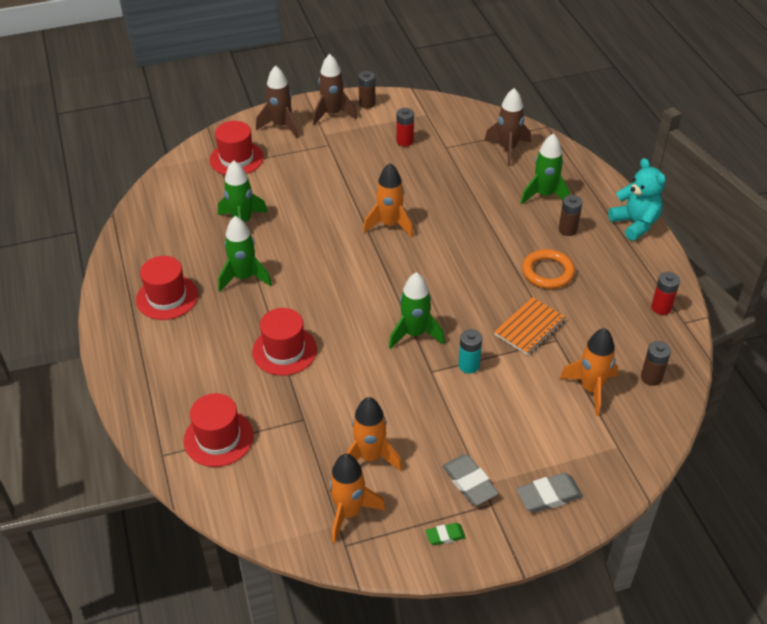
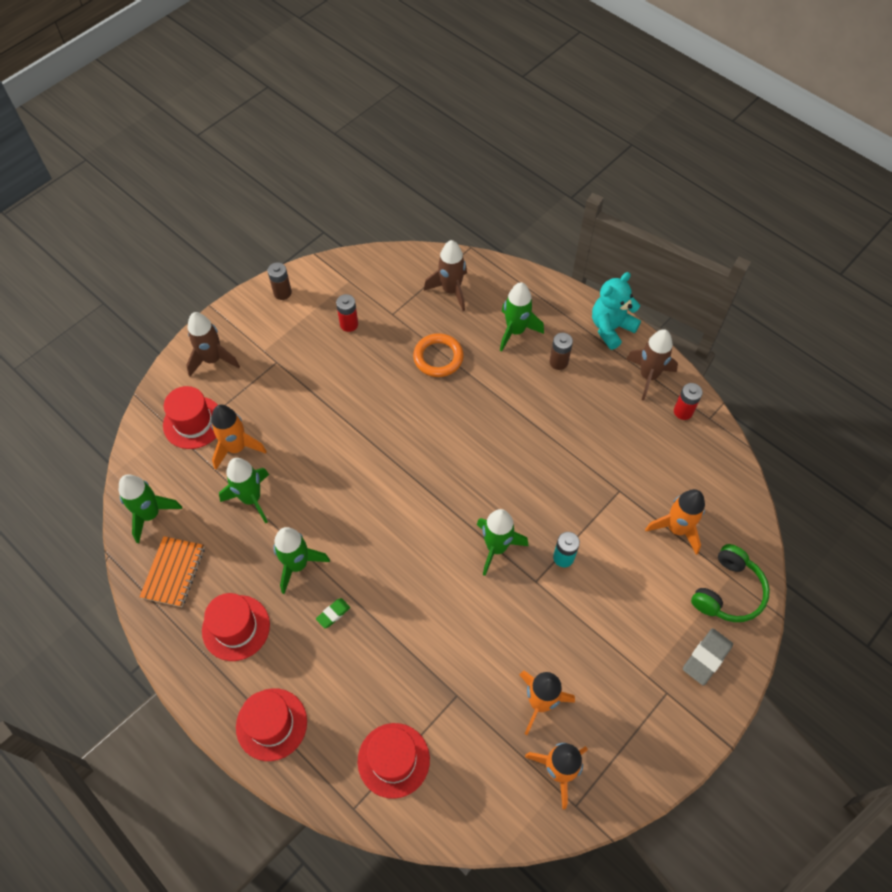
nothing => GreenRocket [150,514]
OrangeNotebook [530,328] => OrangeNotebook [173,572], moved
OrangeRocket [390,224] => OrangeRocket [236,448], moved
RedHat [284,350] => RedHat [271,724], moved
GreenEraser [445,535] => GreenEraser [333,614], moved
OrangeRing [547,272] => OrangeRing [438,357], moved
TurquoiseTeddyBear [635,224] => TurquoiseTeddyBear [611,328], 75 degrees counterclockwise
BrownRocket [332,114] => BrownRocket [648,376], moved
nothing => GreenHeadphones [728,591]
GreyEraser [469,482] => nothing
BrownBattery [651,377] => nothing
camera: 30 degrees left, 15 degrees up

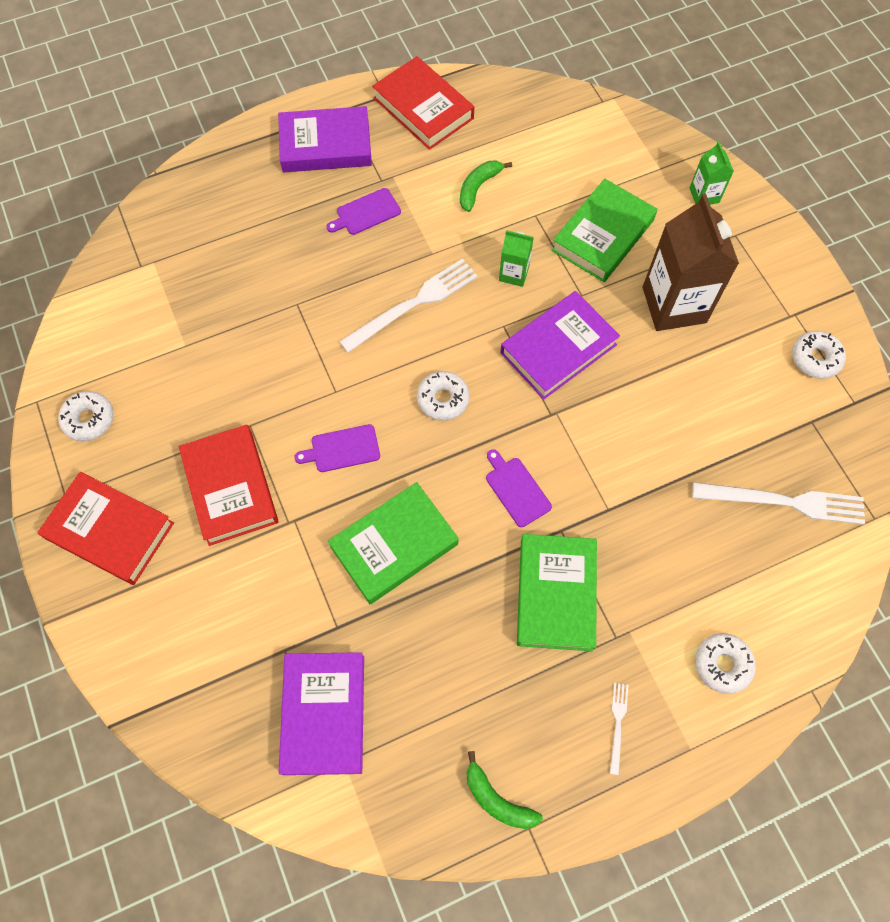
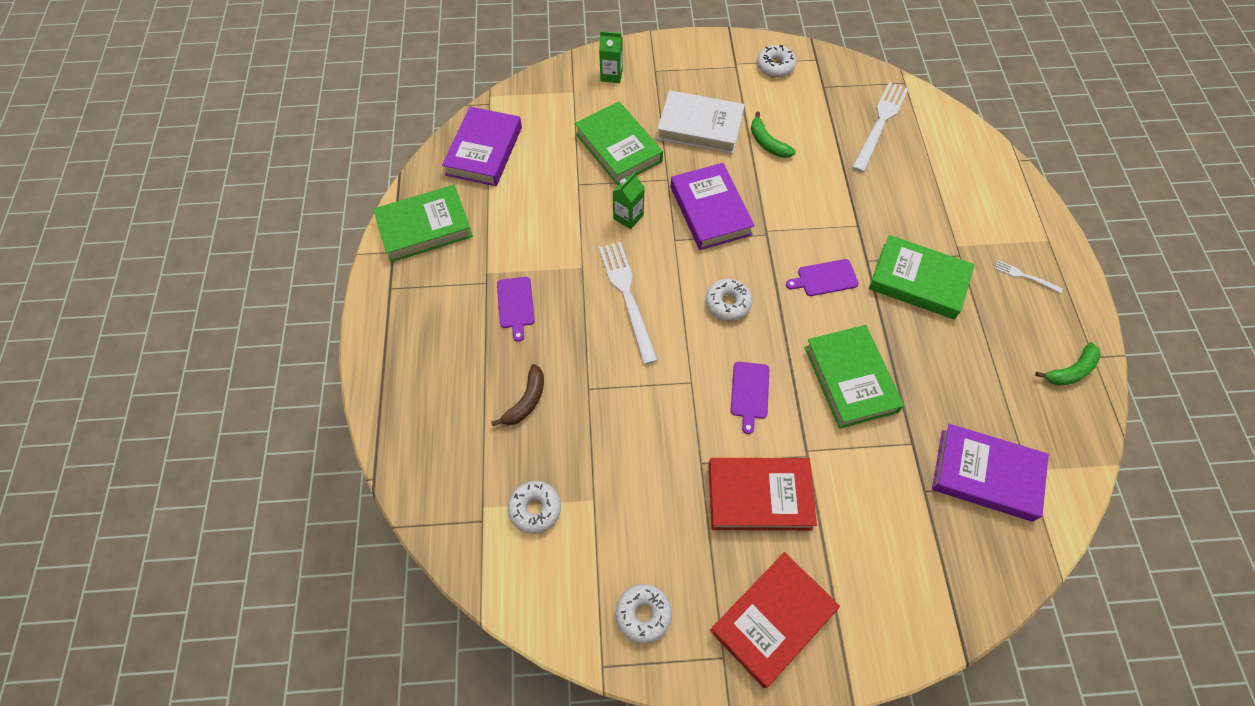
RedBook [423,108] => GreenBook [425,227]
PurpleBook [326,145] => PurpleBook [484,151], moved
nothing => BrownBanana [526,401]
WhiteDonut [722,664] => WhiteDonut [535,509], moved
BrownCarton [674,305] => WhiteBook [700,127]
GreenBanana [478,187] => GreenBanana [767,143], moved
camera: 70 degrees left, 5 degrees down

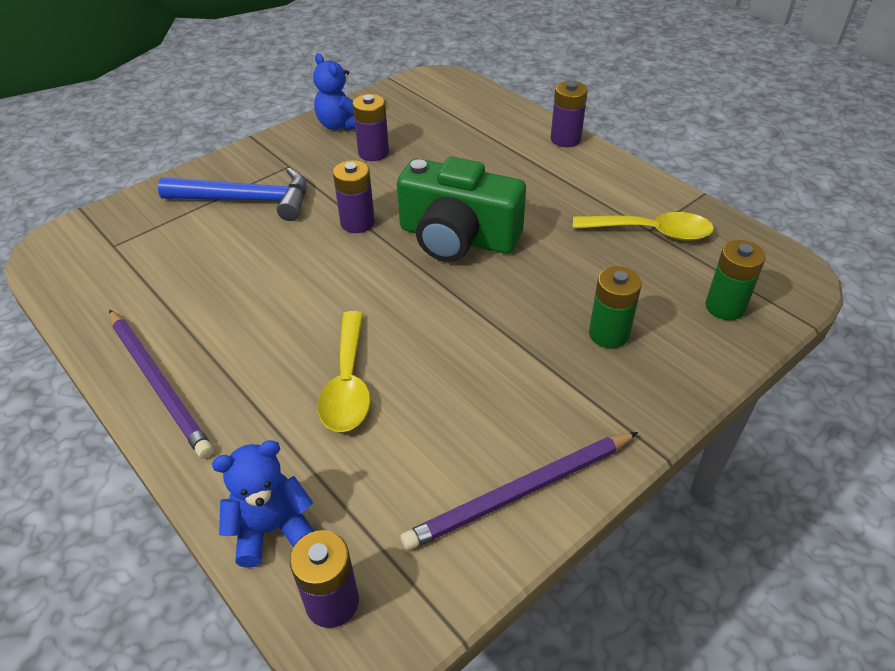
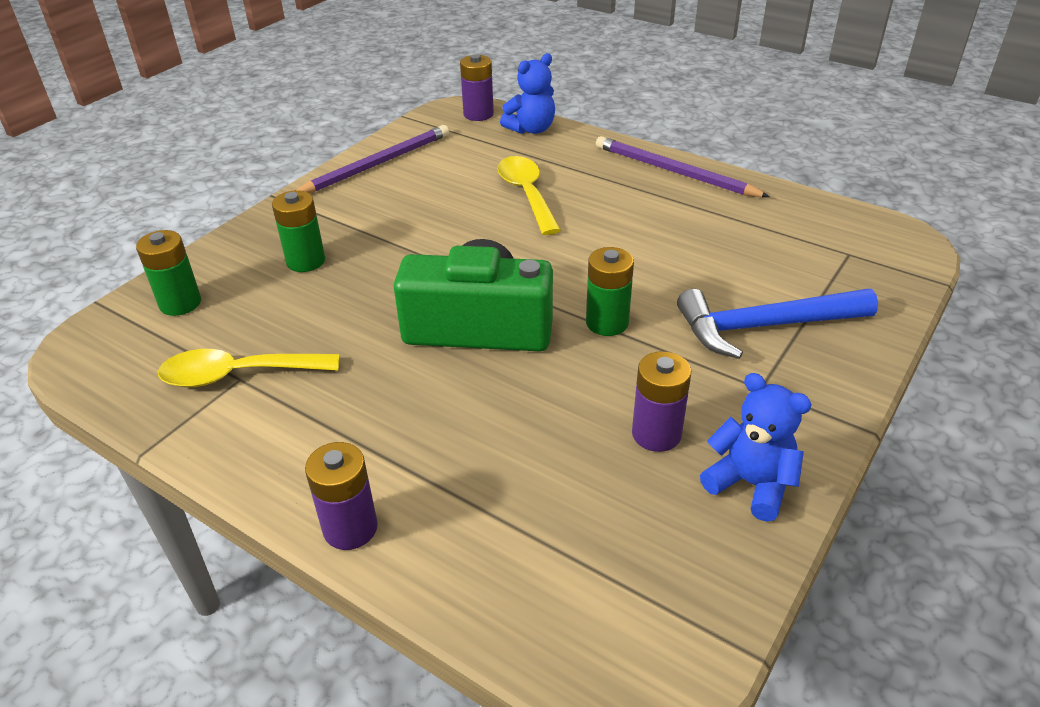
PurpleBattery [357,223] => GreenBattery [607,323]
camera: 165 degrees right, 5 degrees down

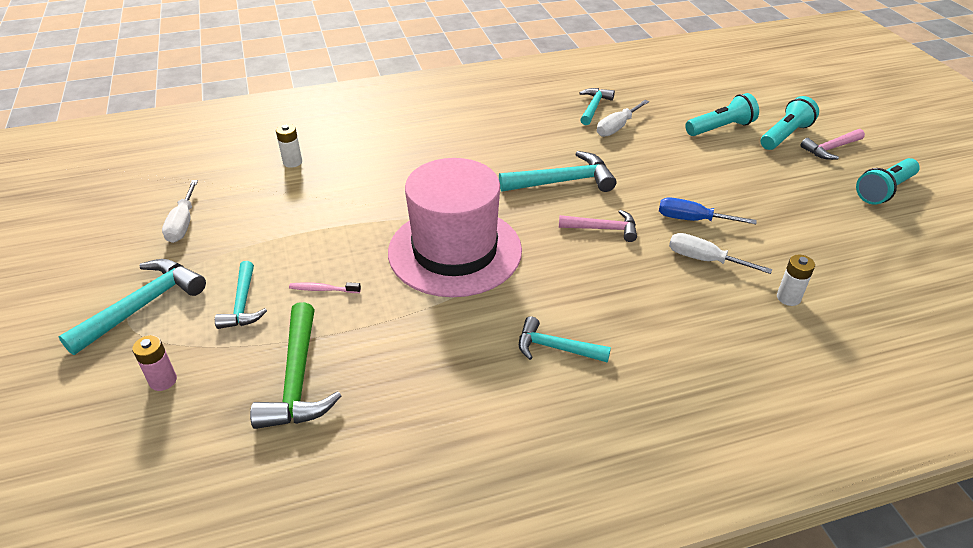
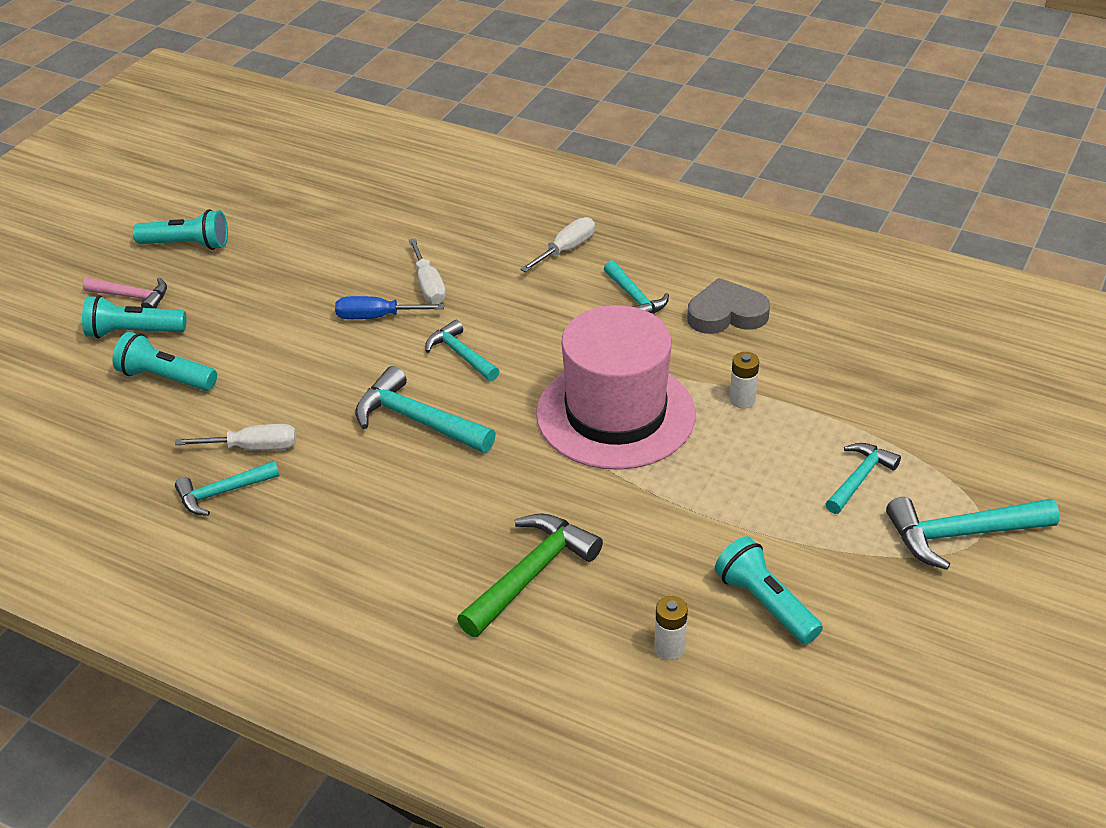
BlueScrewdriver [692,219] => BlueScrewdriver [376,317], 120 degrees clockwise
PinkHammer [603,229] => TurquoiseHammer [460,354]
GreenHammer [298,380] => GreenHammer [531,574], moved
WhiteScrewdriver [183,224] => WhiteScrewdriver [566,249], moved
nothing => GreyHeart [726,314]
nothing => TurquoiseFlashlight [765,603]
WhiteBattery [788,298] => WhiteBattery [742,400], moved
PinkBattery [163,381] => nothing
PinkToothbrush [323,289] => nothing
camera: 135 degrees left, 0 degrees up

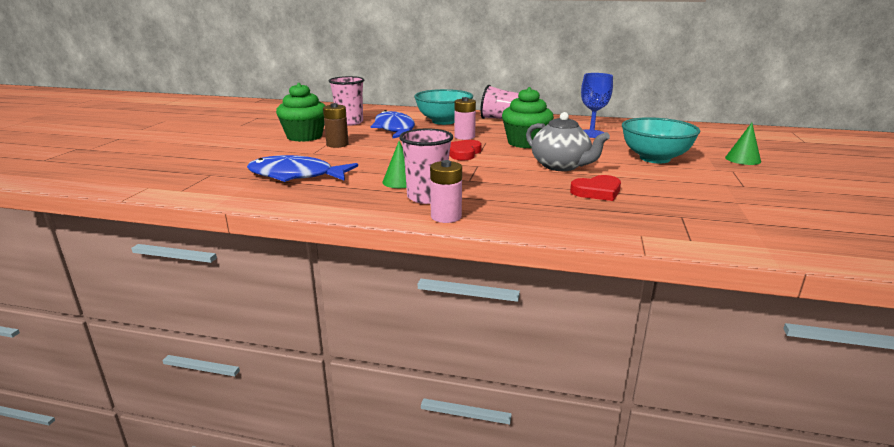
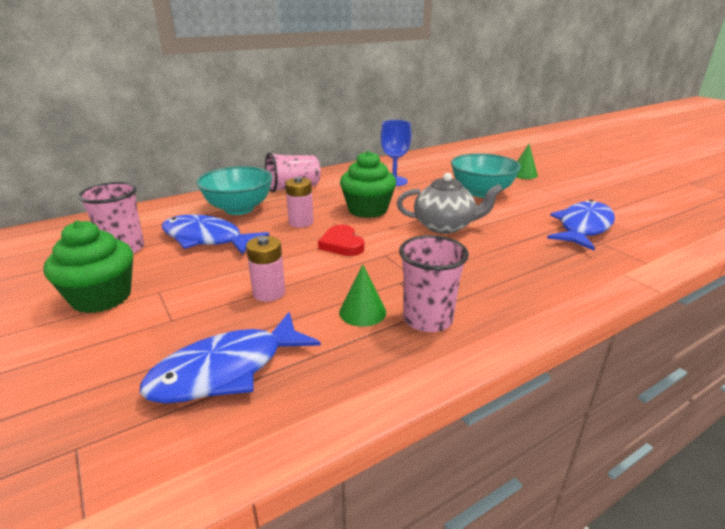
PinkBattery [446,217] => PinkBattery [269,293], moved
nothing => BlueFish [583,227]
BrownBattery [337,144] => nothing
RedHeart [597,191] => nothing
camera: 45 degrees left, 5 degrees up

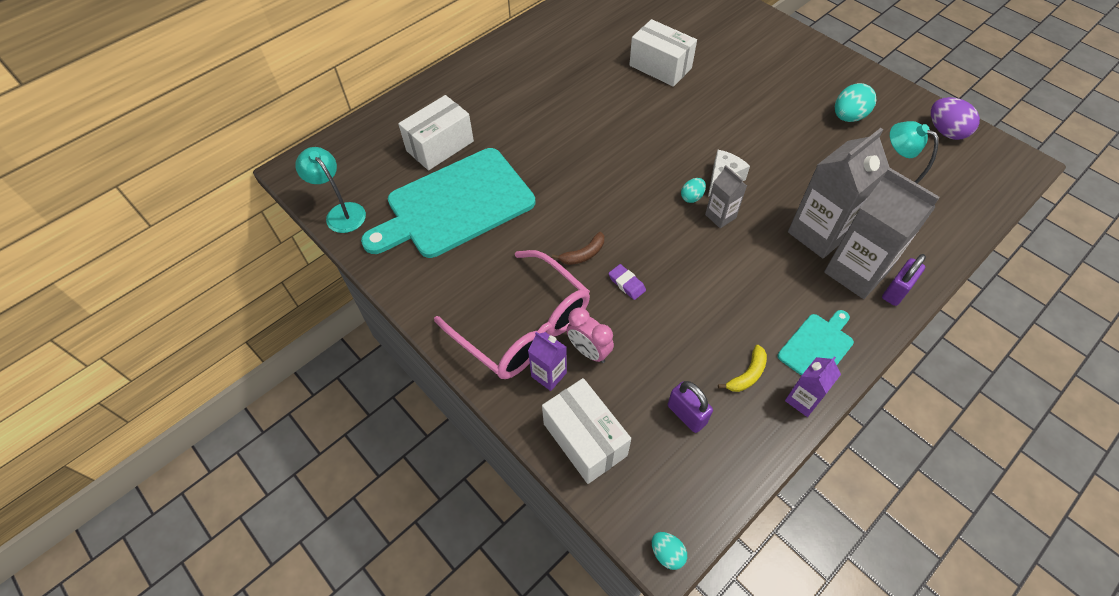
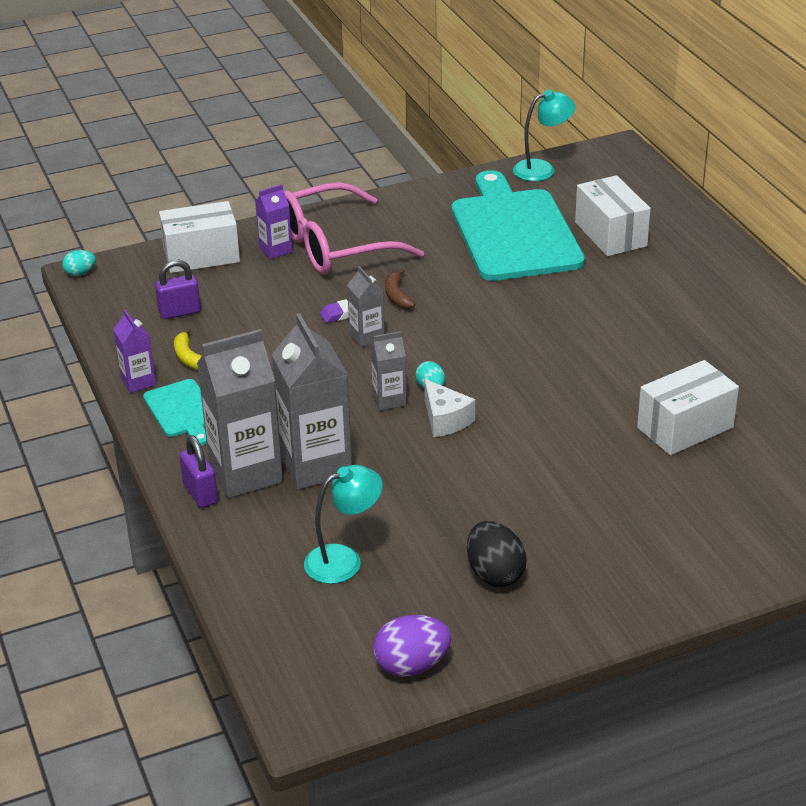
nothing => GreyCarton [367,337]
TurquoiseEgg [848,117] => BlackEgg [495,574]
PinkClock [589,351] => nothing
camera: 110 degrees right, 20 degrees down

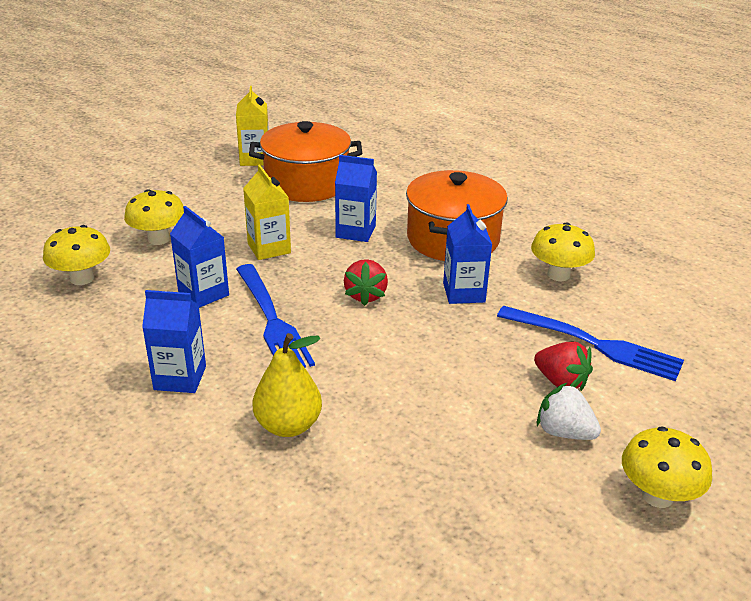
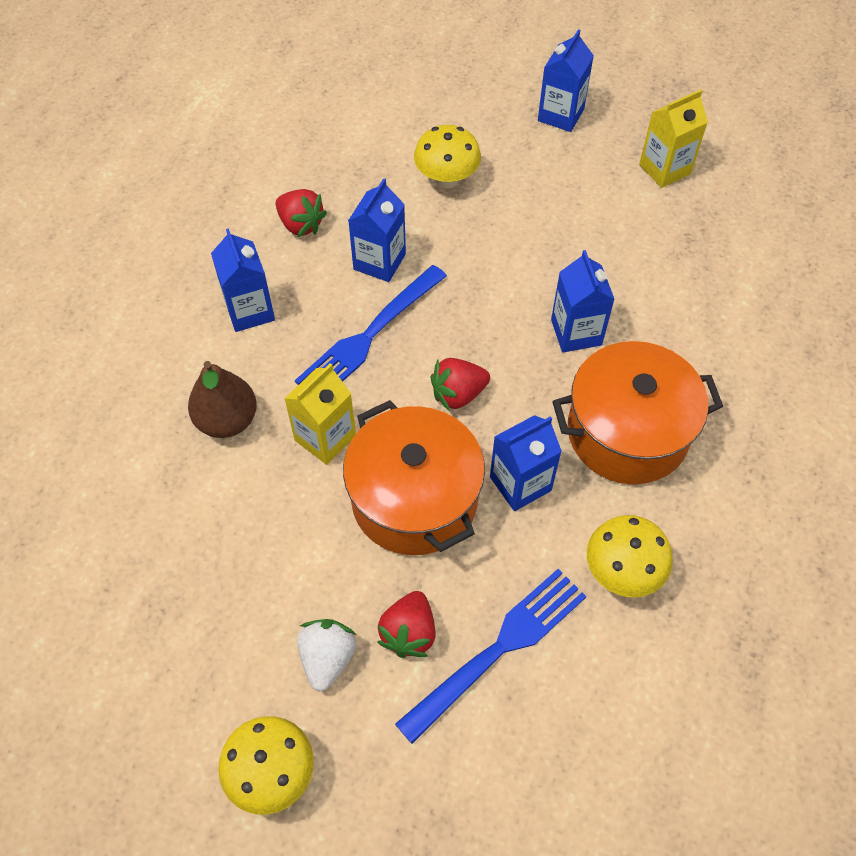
YellowPear [288,425] => BrownPear [227,420]
nothing => RedStrawberry [301,224]
YellowCarton [269,248] => YellowCarton [325,438], moved
OrangePot [307,183] => OrangePot [414,499], moved
BlueFork [594,344] => BlueFork [498,649], 135 degrees counterclockwise
nothing => BlueCarton [560,115]
YellowMushroom [82,278] => nothing
camera: 65 degrees right, 25 degrees up

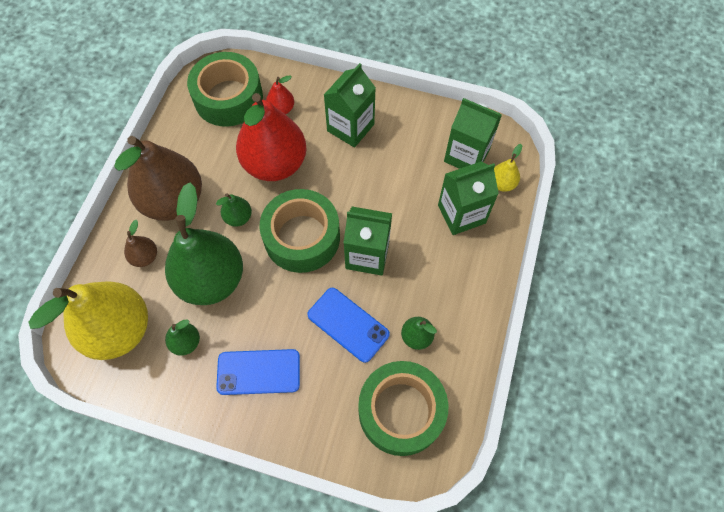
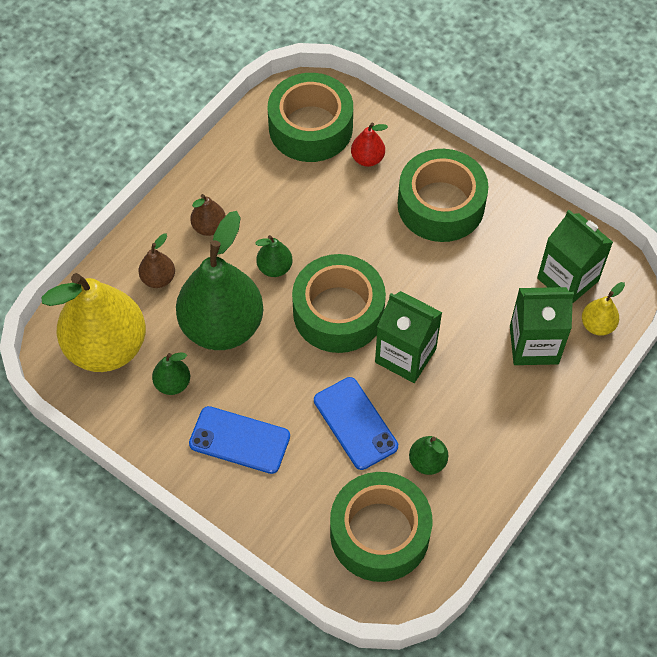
BrownPear [173,201] => BrownPear [209,227], x0.43
GreenCarton [350,127] => GreenTape [441,205]
RedPear [275,164] => nothing
camera: 20 degrees right, 5 degrees down

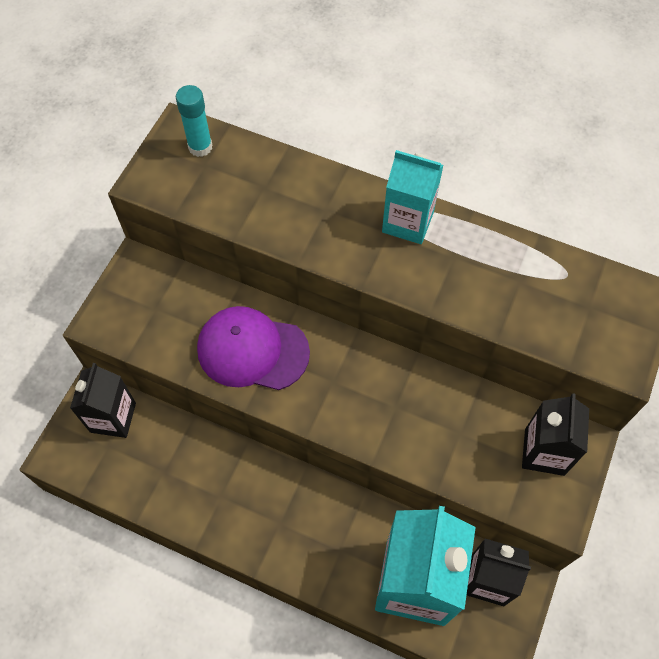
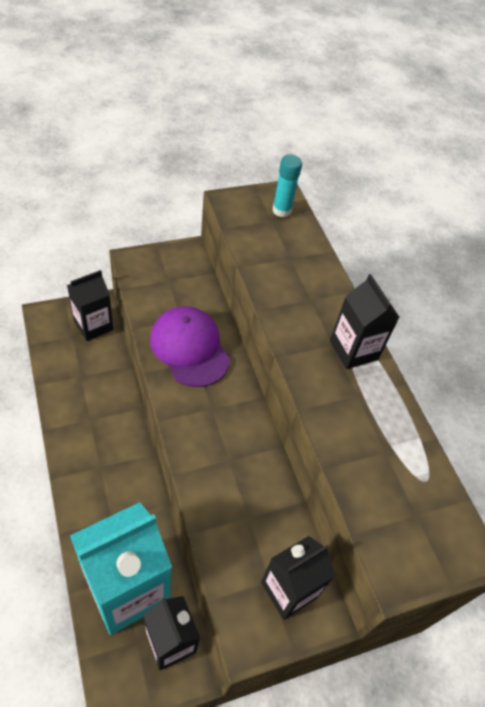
TurquoiseCarton [407,222] => BlackCarton [353,350]
camera: 40 degrees right, 10 degrees down

